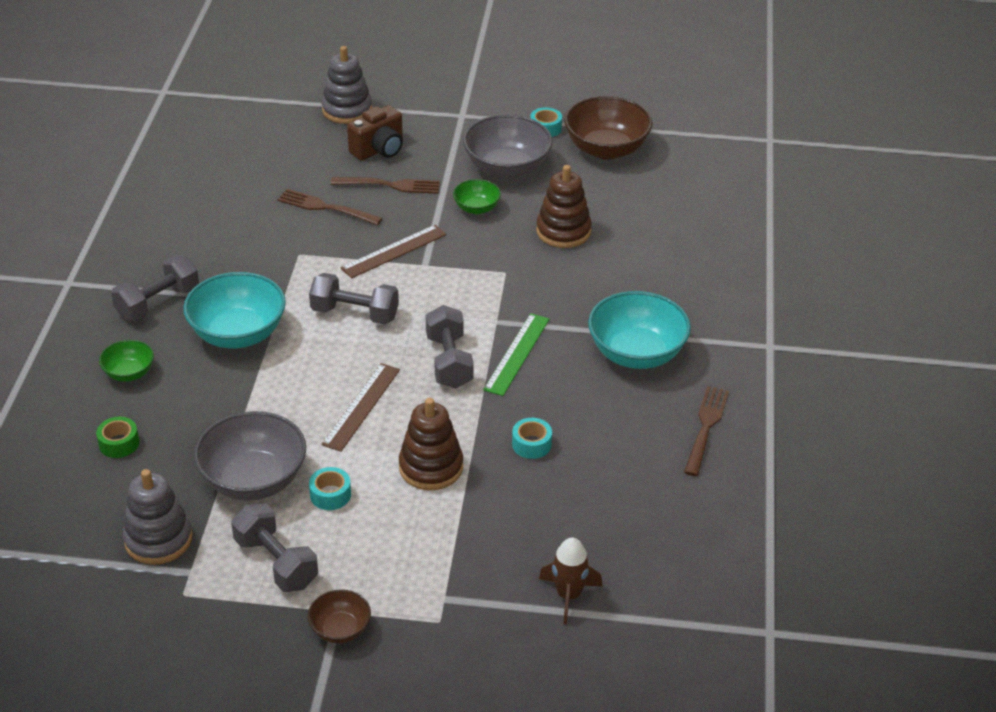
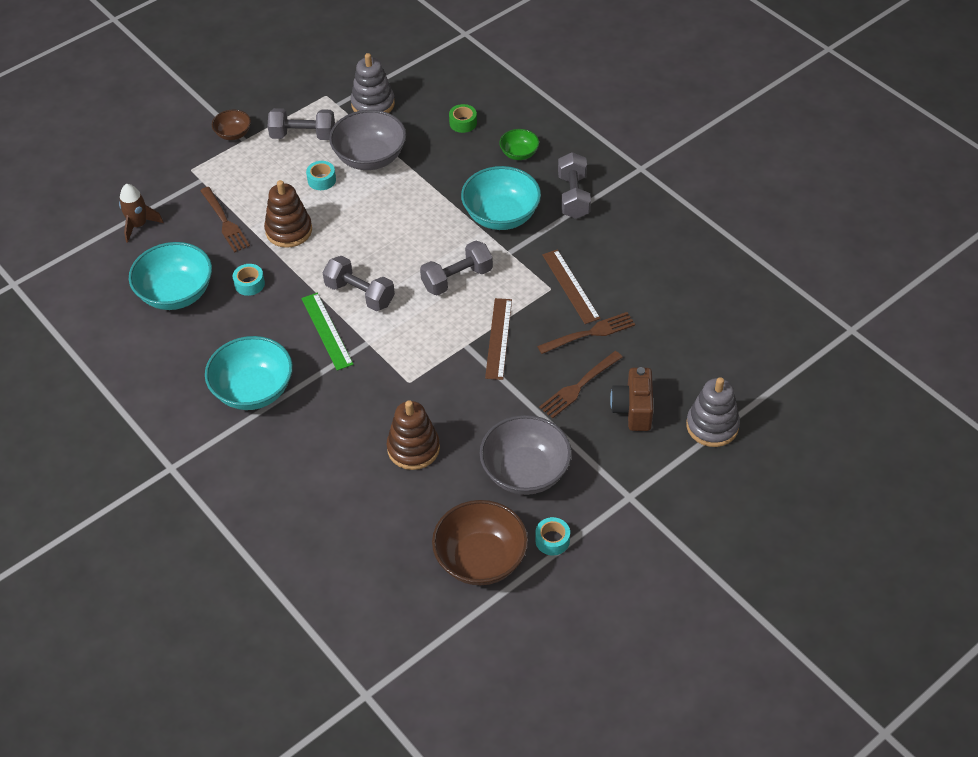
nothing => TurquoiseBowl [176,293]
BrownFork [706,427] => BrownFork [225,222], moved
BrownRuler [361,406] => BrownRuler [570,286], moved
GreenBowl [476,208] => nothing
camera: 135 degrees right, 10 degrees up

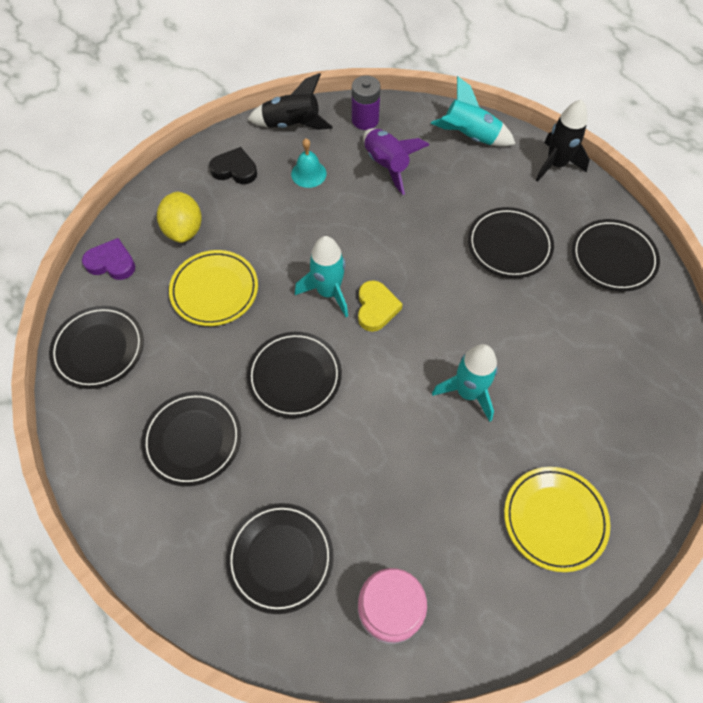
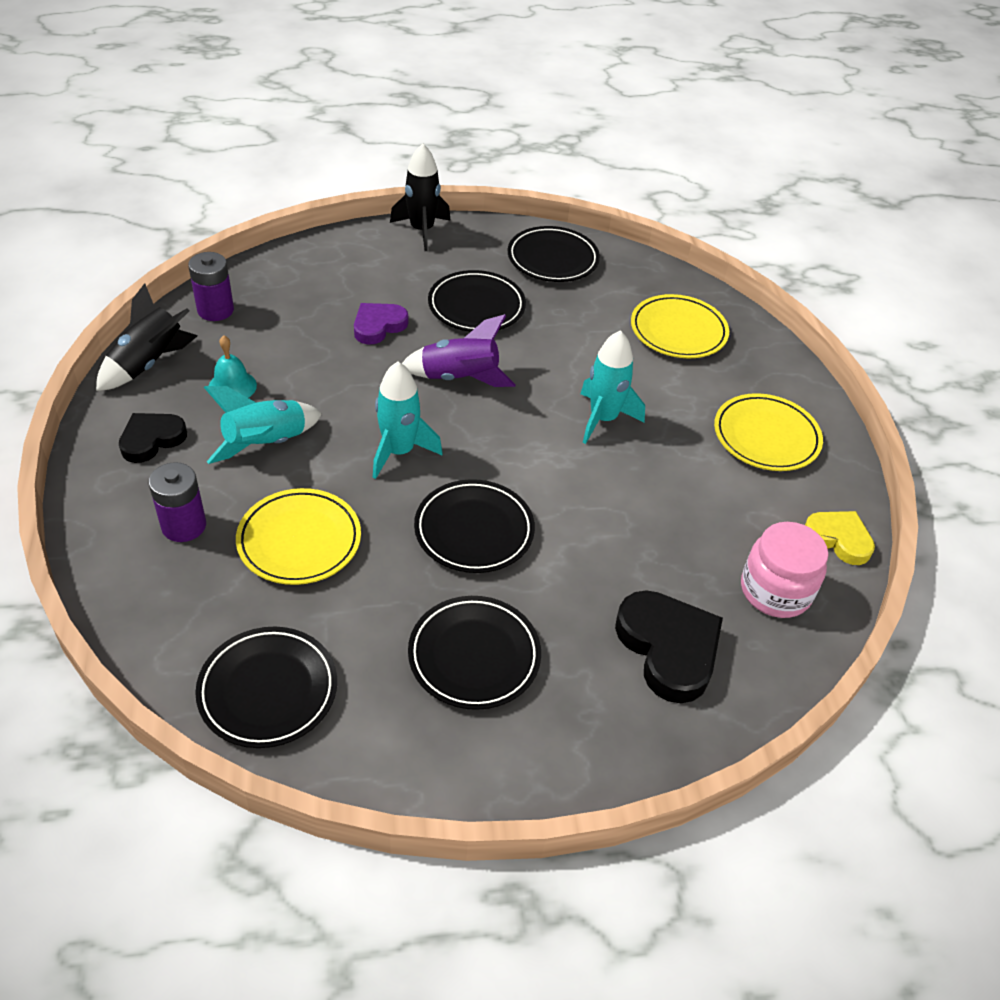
YellowLemon [184,230] => PurpleBattery [184,526]
TurquoiseRocket [470,137] => TurquoiseRocket [266,444], moved
PurpleHeart [111,263] => PurpleHeart [378,326], moved
PurpleRocket [386,165] => PurpleRocket [459,378], moved
BlackPlate [280,558] => BlackHeart [668,648]
nothing => YellowPlate [678,331]
YellowHeart [376,308] => YellowHeart [838,539], moved
camera: 60 degrees left, 15 degrees down

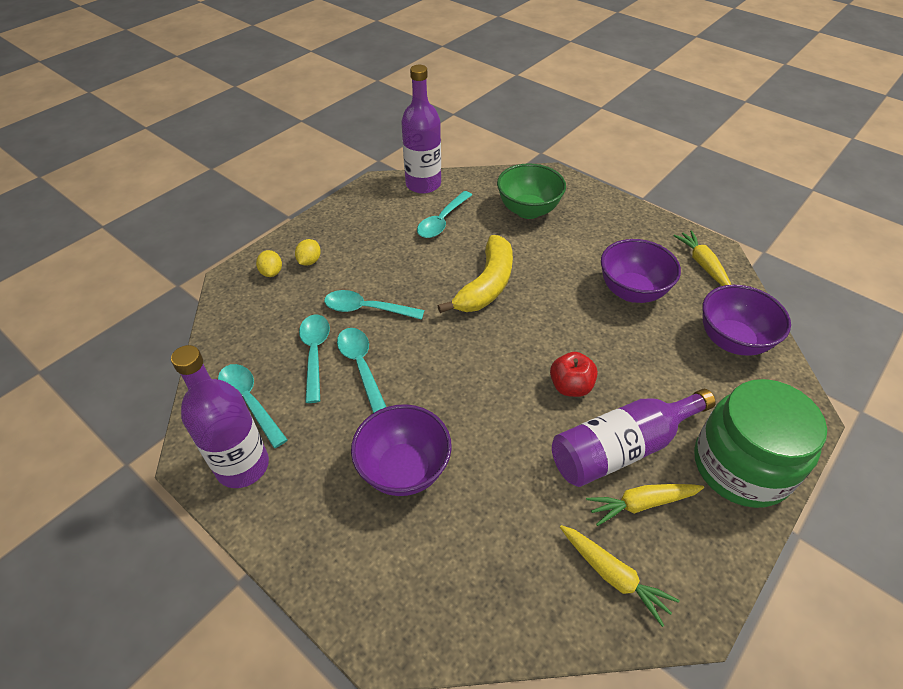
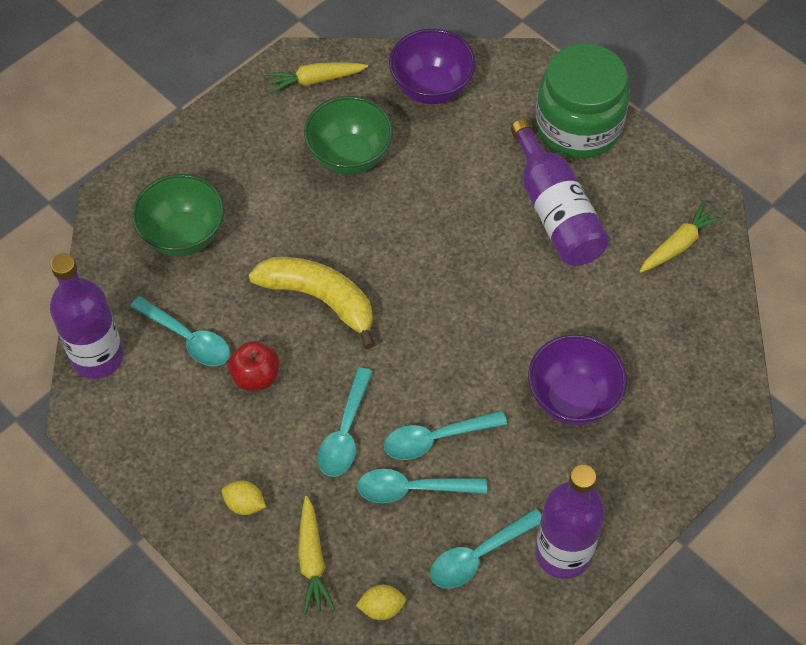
RedApple [570,386] => RedApple [255,376], moved
YellowCarrot [641,504] => YellowCarrot [312,560], moved
PurpleBowl [632,291] => GreenBowl [349,156]
YellowLemon [271,272] => YellowLemon [381,608], moved
camera: 85 degrees left, 10 degrees up

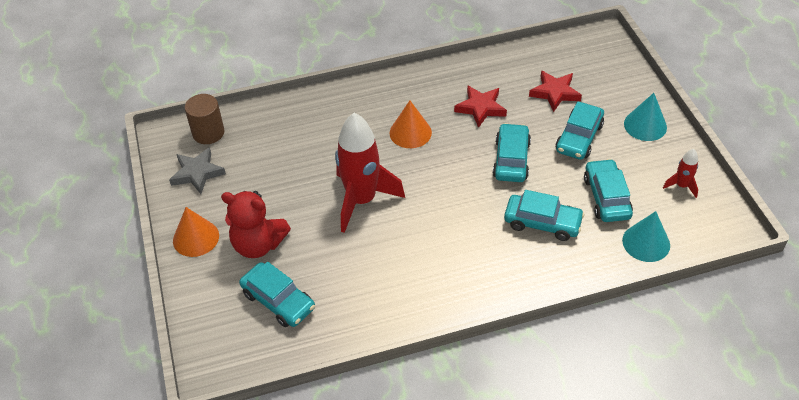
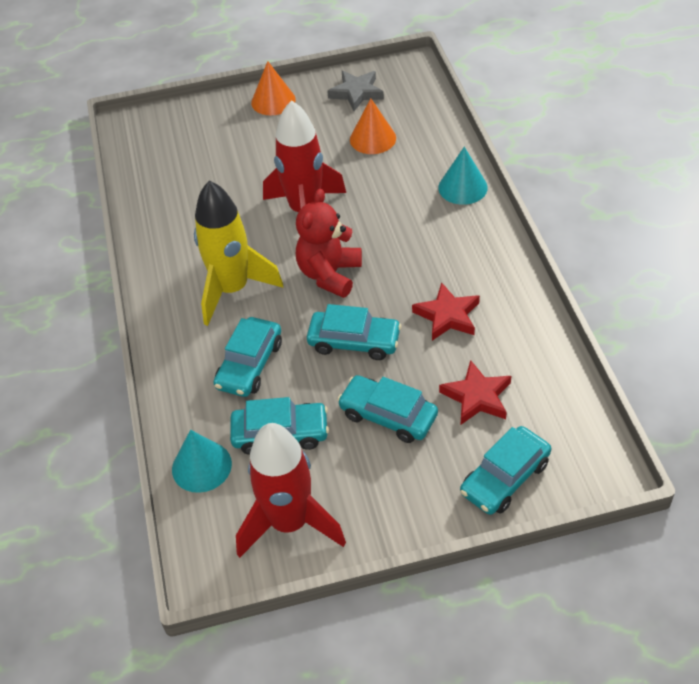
nothing => YellowRocket [232,290]
RedRocket [681,186] => RedRocket [289,523], x2.25
RedTeddyBear [258,244] => RedTeddyBear [329,274], moved
OrangeCone [410,132] => OrangeCone [372,138], moved
TurquoiseCone [645,125] => TurquoiseCone [462,187], moved
TurquoiseCar [278,301] => TurquoiseCar [505,478], moved
BrownCylinder [208,133] => nothing
camera: 95 degrees right, 0 degrees up

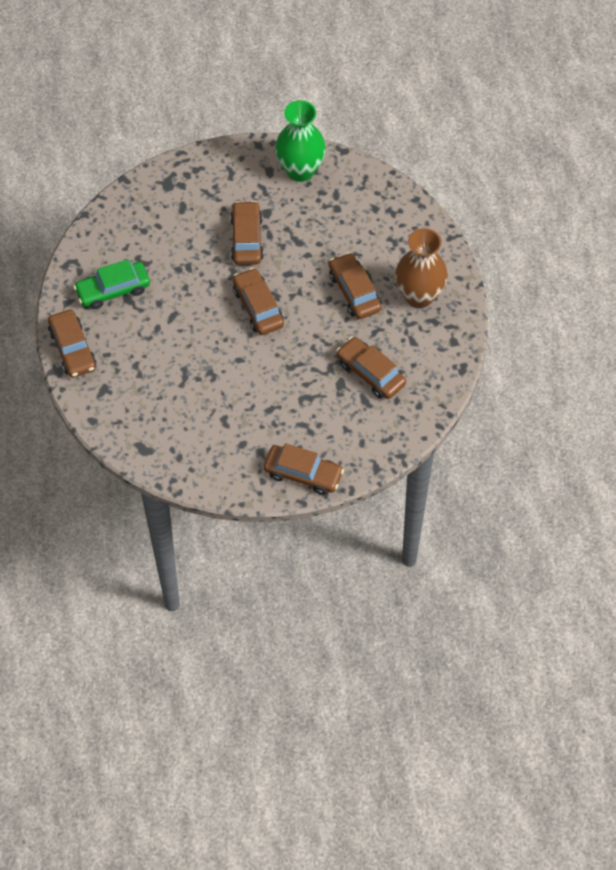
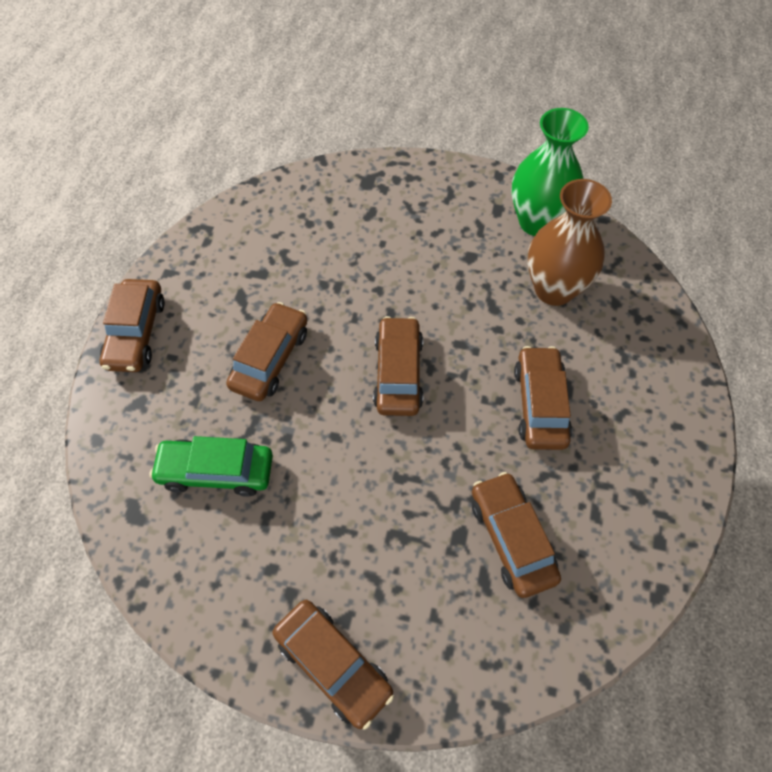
GreenCar [113,290] => GreenCar [216,471], moved
BrownCar [247,239] => BrownCar [270,359], moved
BrownVase [419,296] => BrownVase [554,289], moved
camera: 25 degrees right, 0 degrees up

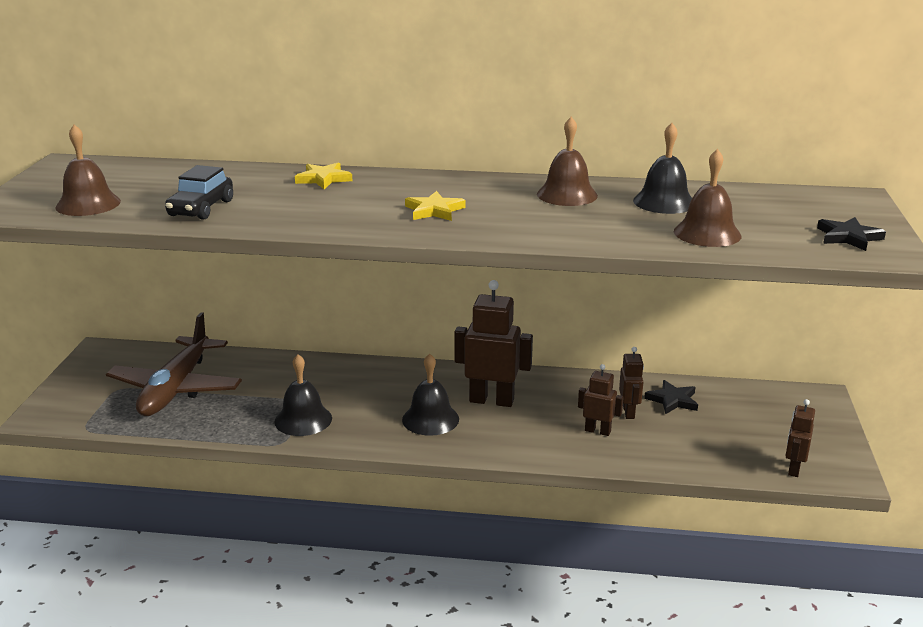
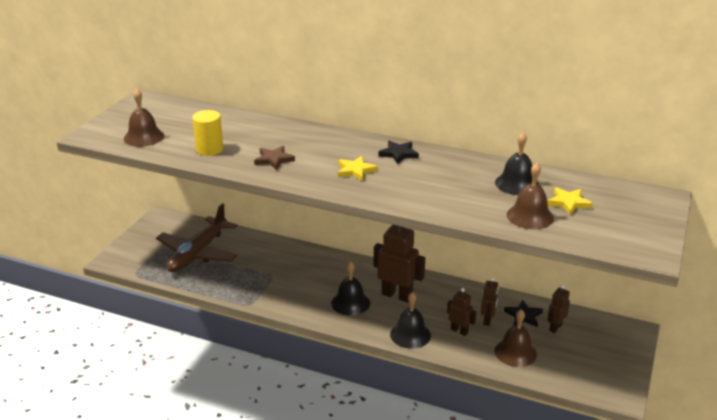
BlackCar [201,208] => YellowCylinder [209,149]
nothing => BrownStar [274,160]
BlackStar [848,237] => BlackStar [399,154], moved
BlackBell [303,419] => BlackBell [410,334], moved
BrownBell [567,195] => BrownBell [515,352], moved
YellowStar [323,179] => YellowStar [568,203], moved
BrownRobot [793,469] => BrownRobot [555,327], moved
camera: 15 degrees right, 5 degrees up

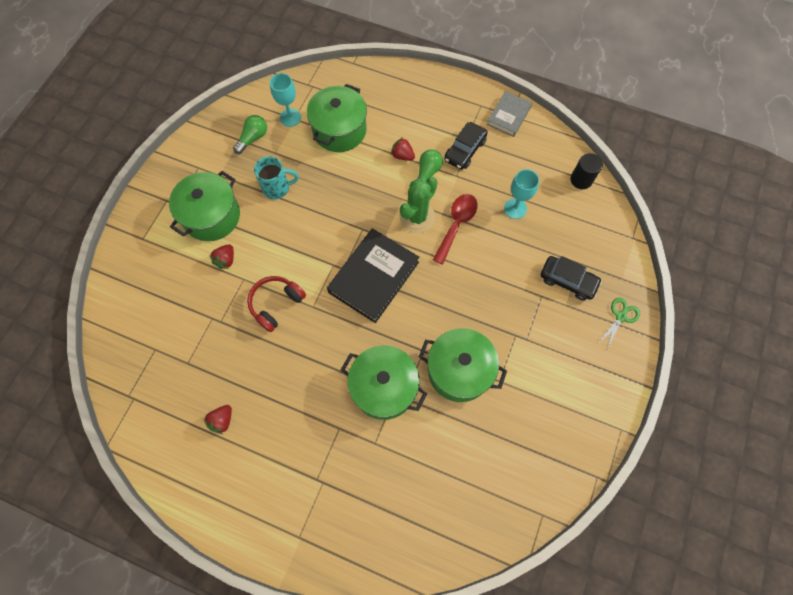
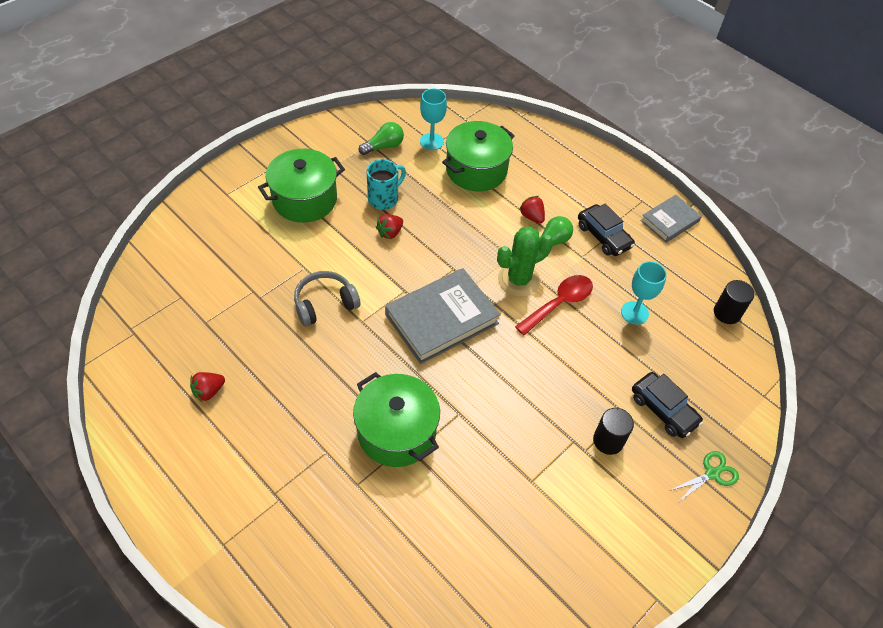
RedHeadphones [276,304] => GreyHeadphones [325,304]
TurquoiseMug [277,188] => TurquoiseMug [384,199], 60 degrees counterclockwise
RedStrawberry [226,260] => RedStrawberry [390,233], moved
BlackBook [373,277] => GreyBook [441,319]
BlackCar [465,150] => BlackCar [603,236], 90 degrees counterclockwise
nothing => BlackCylinder [608,441]
GreenPot [459,370] => nothing
camera: 20 degrees right, 15 degrees down

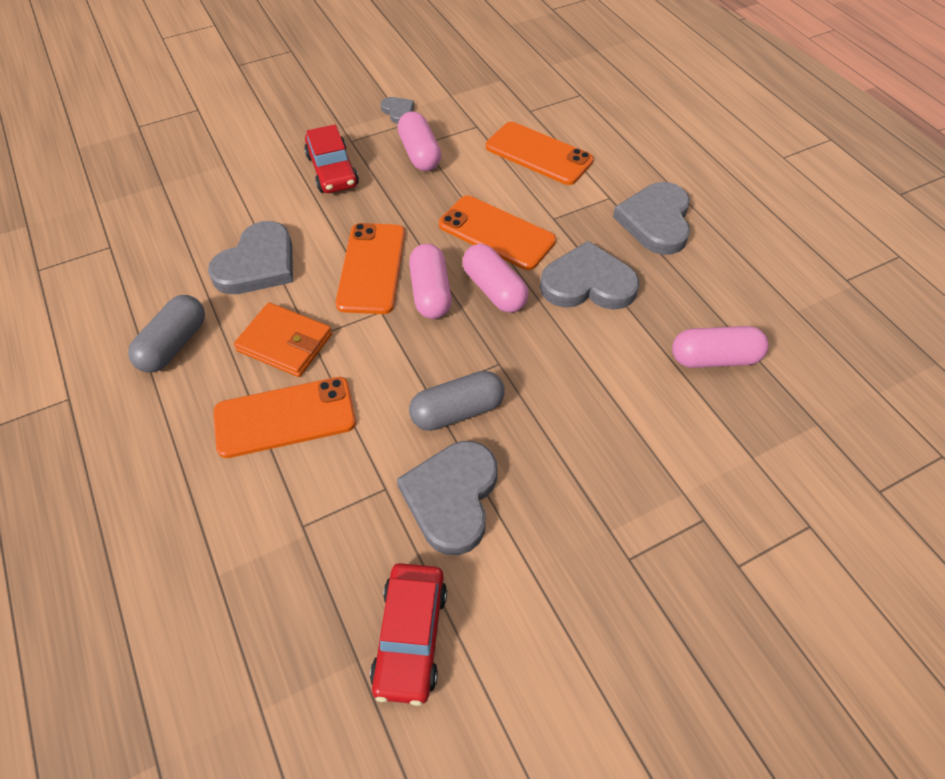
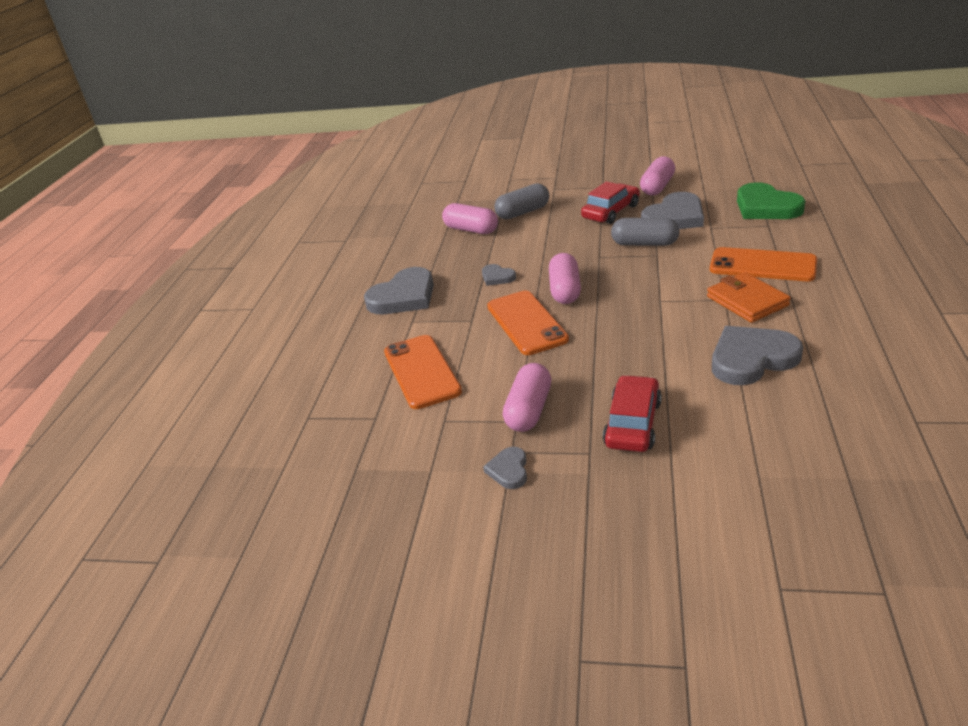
GreyHeart [588,283] => GreyHeart [497,277], x0.49
GreyCapsule [174,344] => GreyCapsule [523,212], moved
RedCar [410,636] => RedCar [611,212], moved
PinkCapsule [430,293] => PinkCapsule [657,187], moved
nothing => GreenHeart [766,207]
OrangePhone [371,268] => nothing
camera: 140 degrees left, 20 degrees down

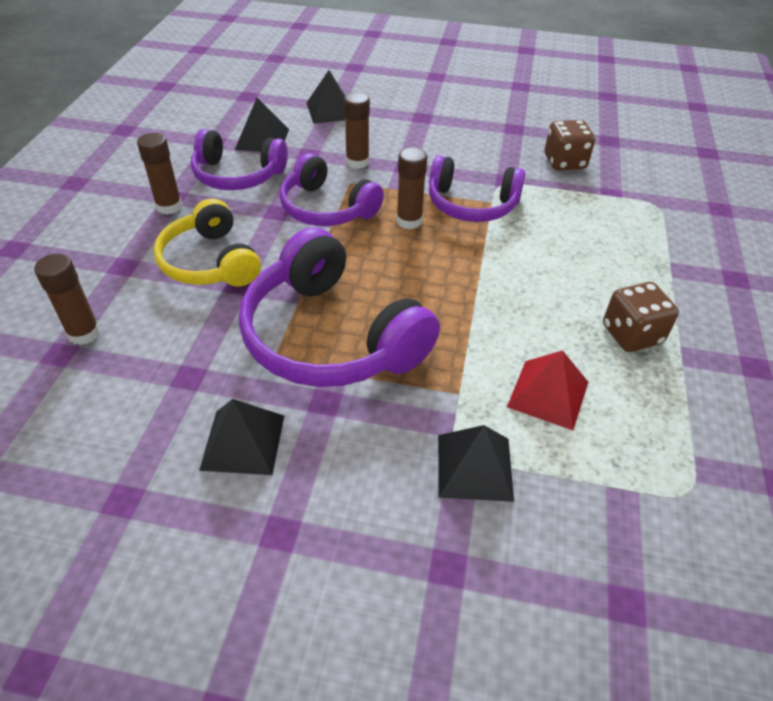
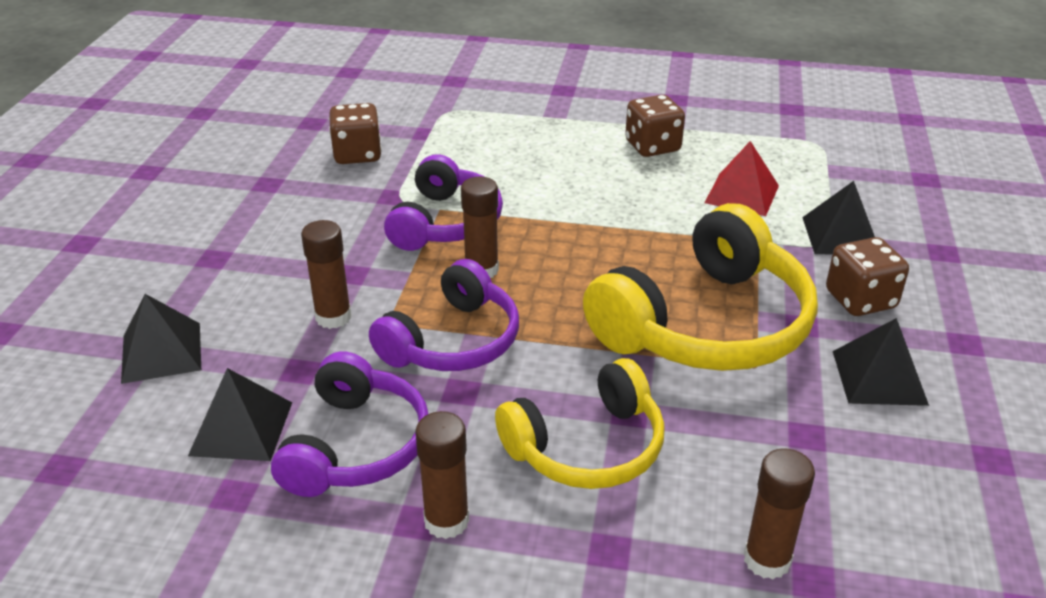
PurpleHeadphones [331,336] => YellowHeadphones [706,324]
nothing => BrownDice [860,300]
camera: 90 degrees left, 10 degrees down

